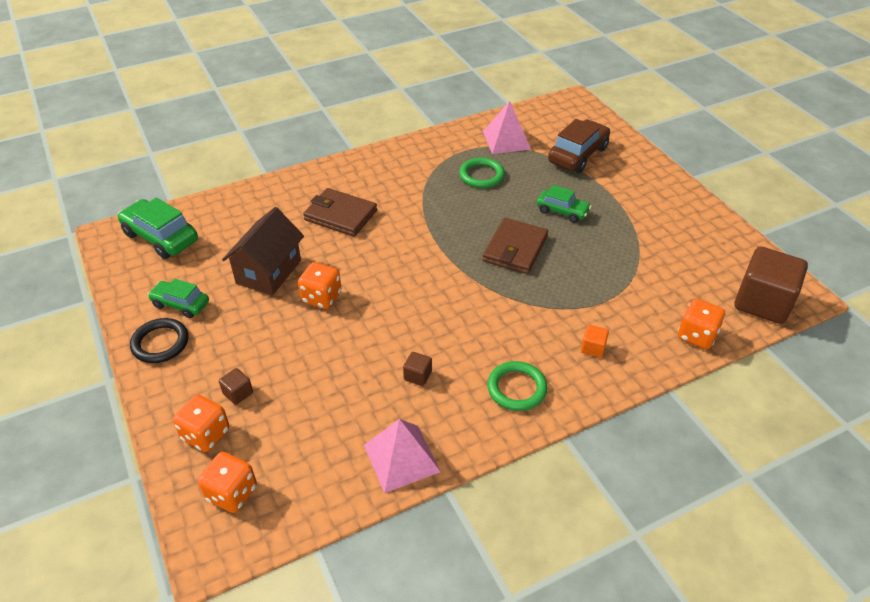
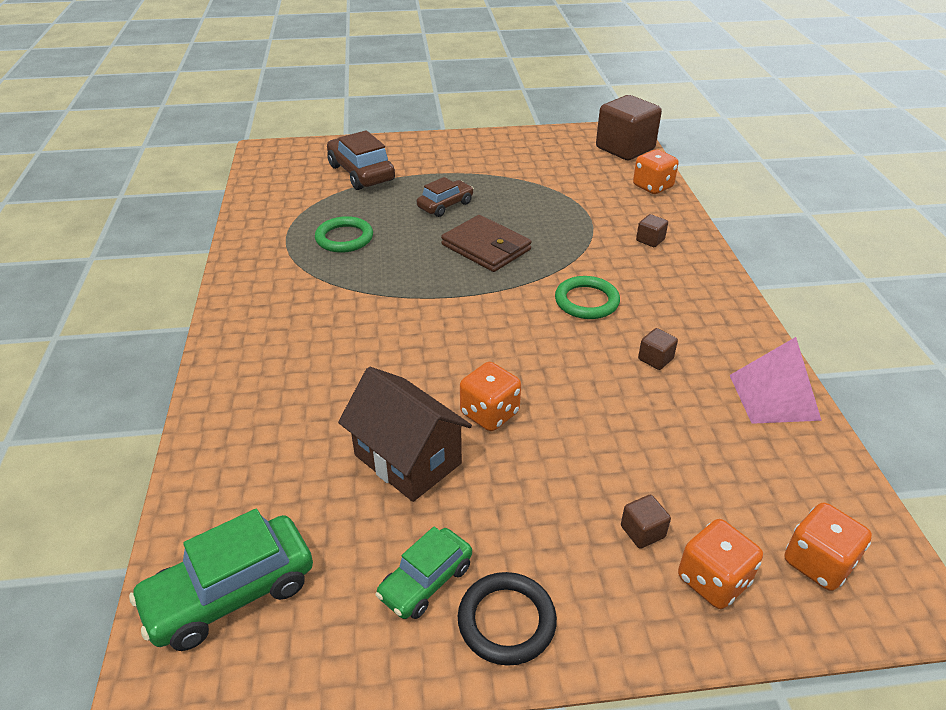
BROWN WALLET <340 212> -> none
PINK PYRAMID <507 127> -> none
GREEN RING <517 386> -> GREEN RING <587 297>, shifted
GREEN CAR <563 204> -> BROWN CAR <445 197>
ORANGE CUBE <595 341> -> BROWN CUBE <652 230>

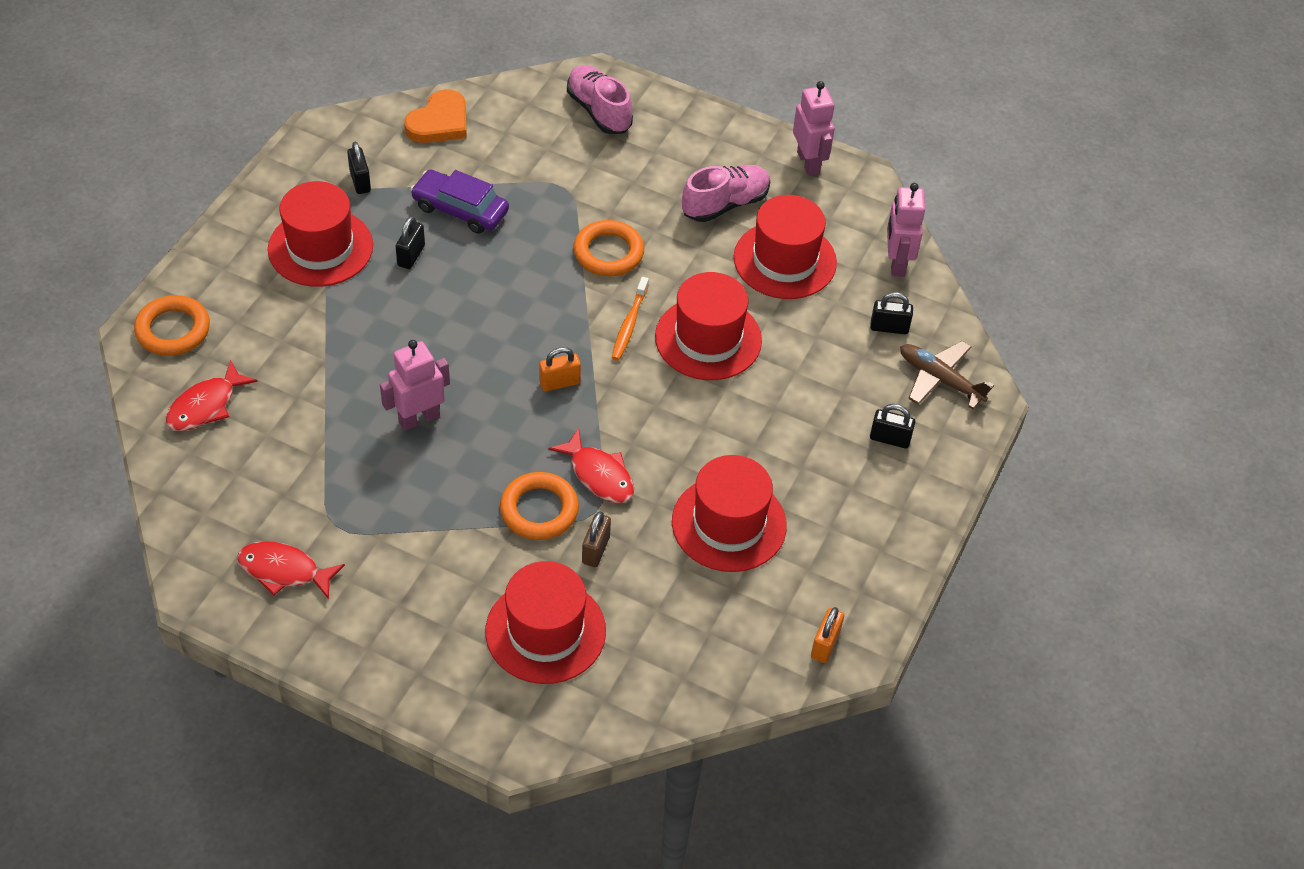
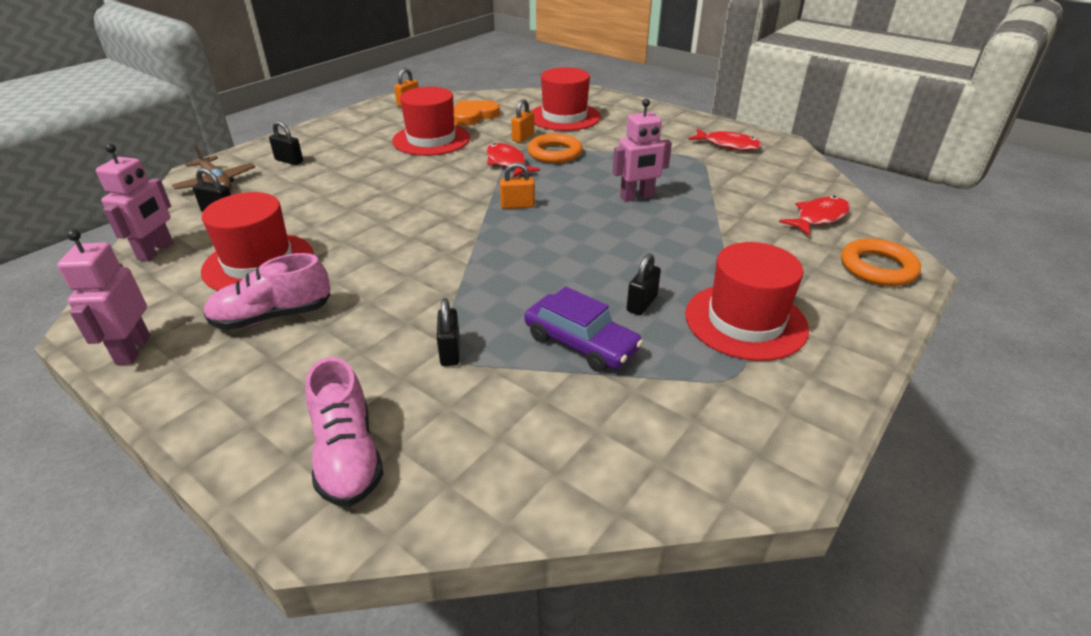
BLACK PADLOCK <359 167> -> BLACK PADLOCK <448 332>, shifted
ORANGE HEART <435 116> -> ORANGE HEART <477 113>, shifted
ORANGE RING <608 248> -> none
BROWN PADLOCK <596 539> -> ORANGE PADLOCK <522 121>
ORANGE TOOTHBRUSH <630 318> -> none
RED HAT <708 326> -> none

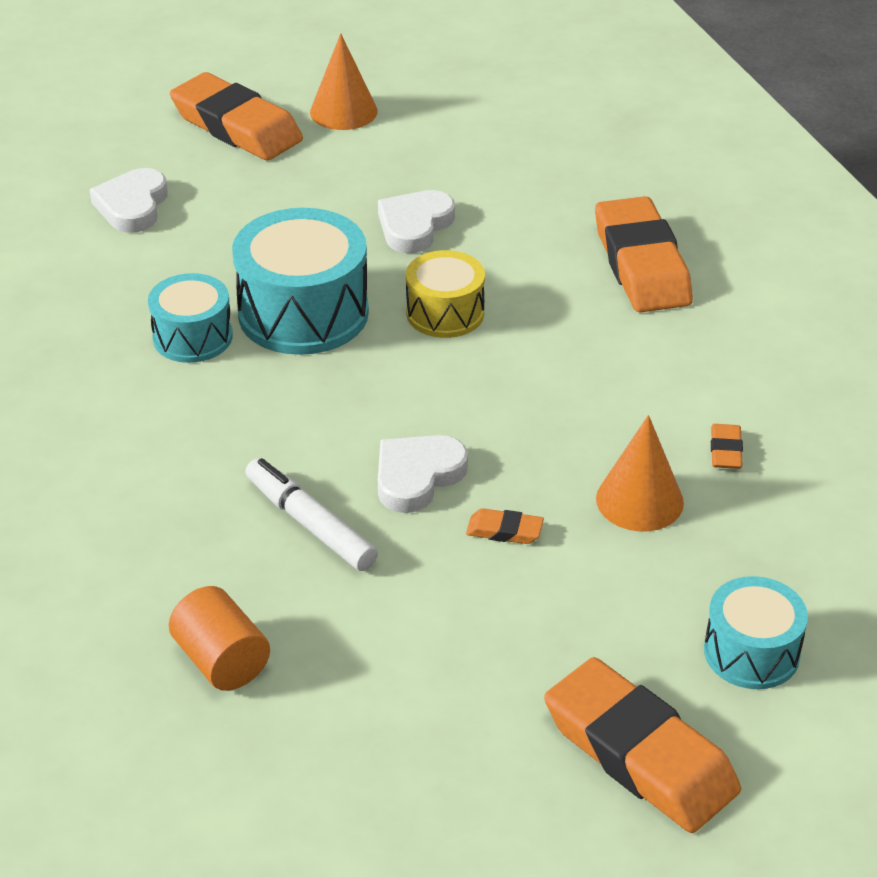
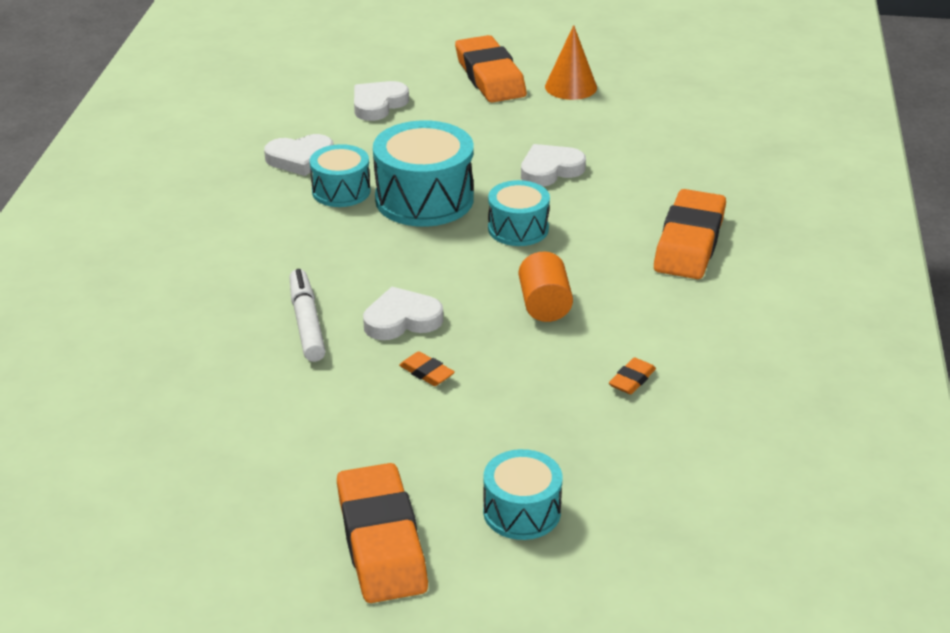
ORANGE CYLINDER <219 638> -> ORANGE CYLINDER <546 286>, shifted
YELLOW DRUM <445 294> -> TURQUOISE DRUM <519 213>
ORANGE CONE <640 473> -> none
none -> WHITE HEART <298 155>

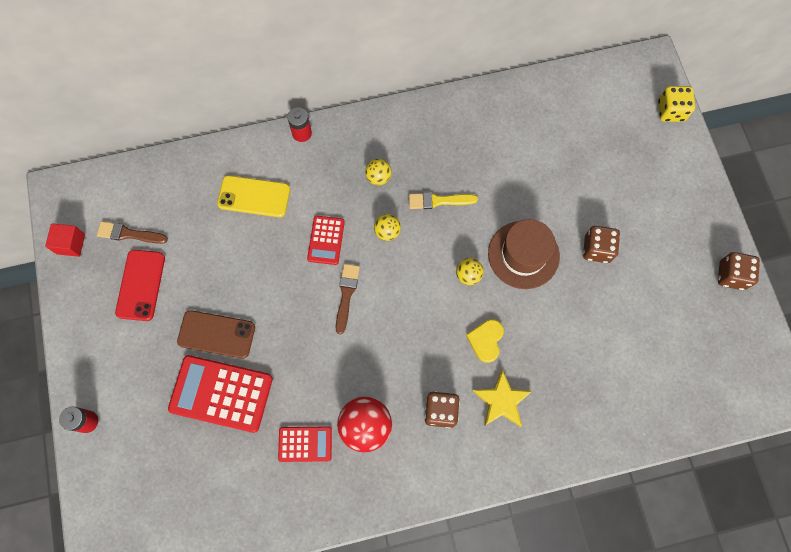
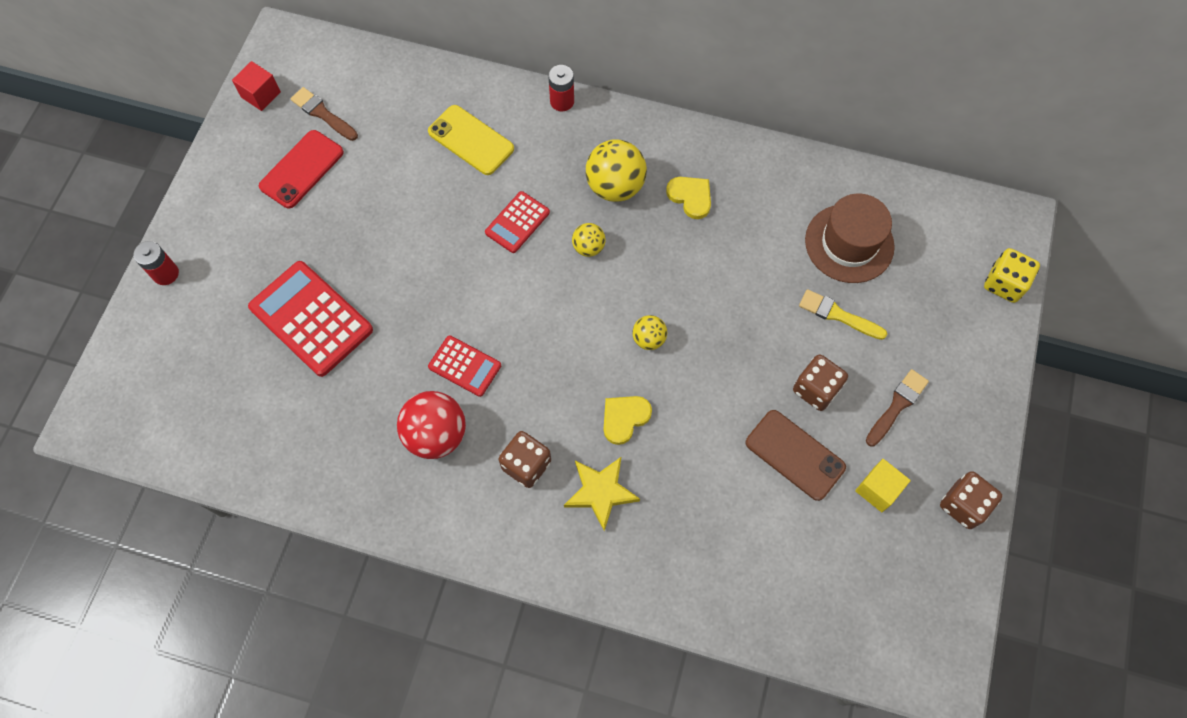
BROWN PHONE <216 334> -> BROWN PHONE <795 455>, shifted
RED CALCULATOR <305 444> -> RED CALCULATOR <464 366>, shifted
BROWN BRUSH <348 299> -> BROWN BRUSH <897 407>, shifted
YELLOW BALL <378 172> -> YELLOW BALL <616 170>, x1.85
YELLOW BRUSH <443 200> -> YELLOW BRUSH <843 314>, shifted
BROWN HAT <524 254> -> BROWN HAT <850 238>, shifted
none -> YELLOW HEART <688 198>
none -> YELLOW CUBE <883 485>

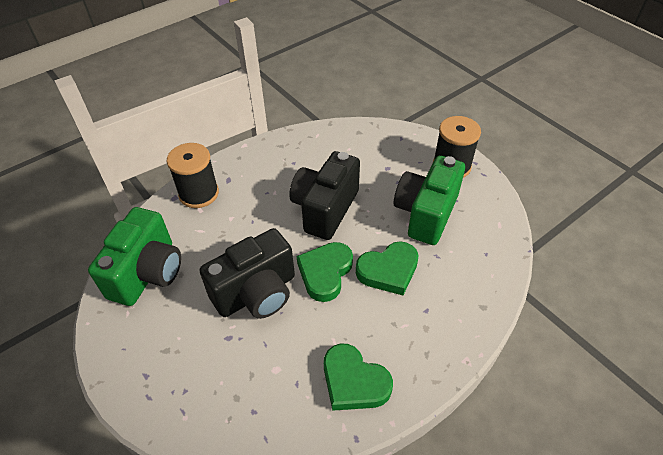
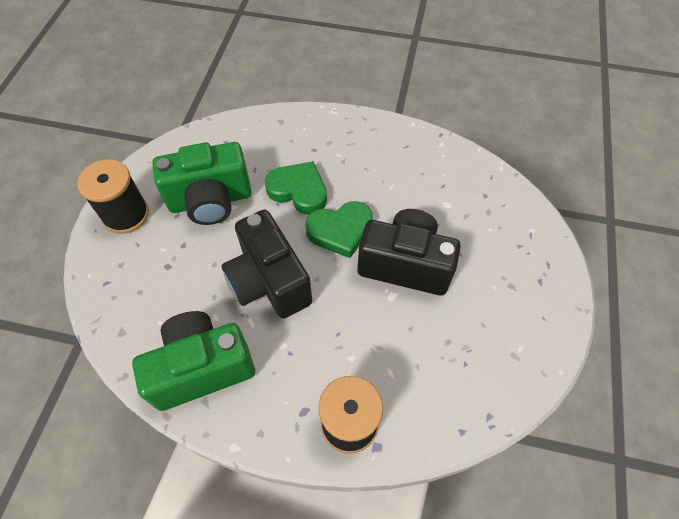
GREEN CAMERA <134 256> -> GREEN CAMERA <193 361>, shifted
BLACK CAMERA <324 195> -> BLACK CAMERA <267 264>, 75 degrees clockwise
GREEN HEART <358 377> -> none

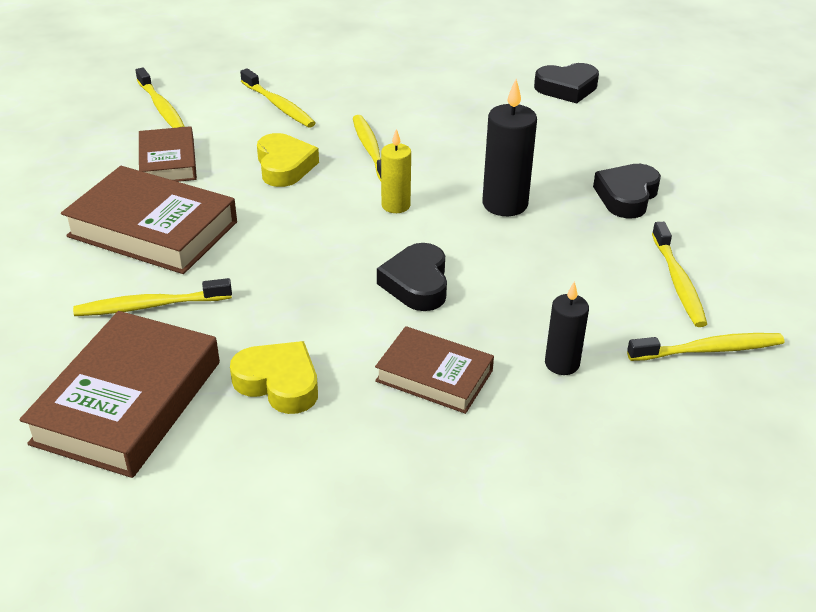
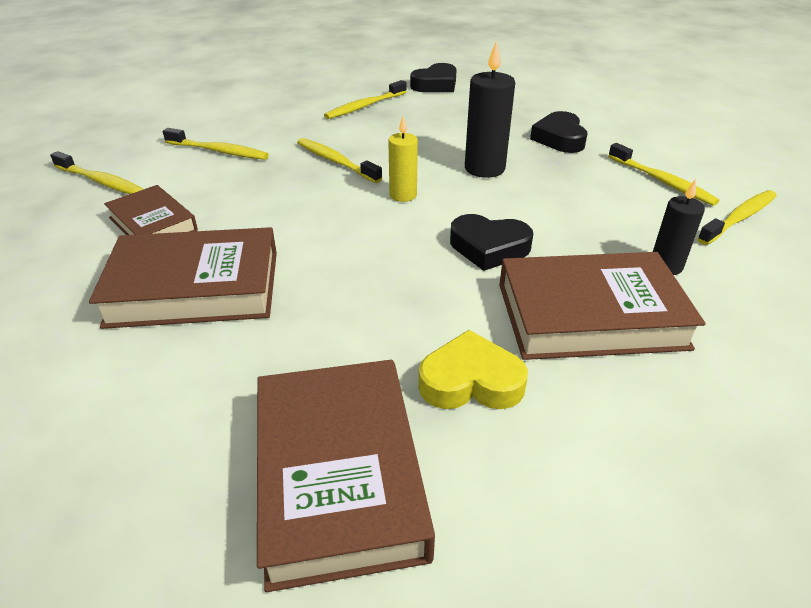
YELLOW TOOTHBRUSH <152 297> -> YELLOW TOOTHBRUSH <365 99>, shifted
YELLOW HEART <288 160> -> none
BROWN BOOK <434 370> -> BROWN BOOK <602 306>, x1.66
BLACK HEART <412 277> -> BLACK HEART <491 242>, 45 degrees counterclockwise

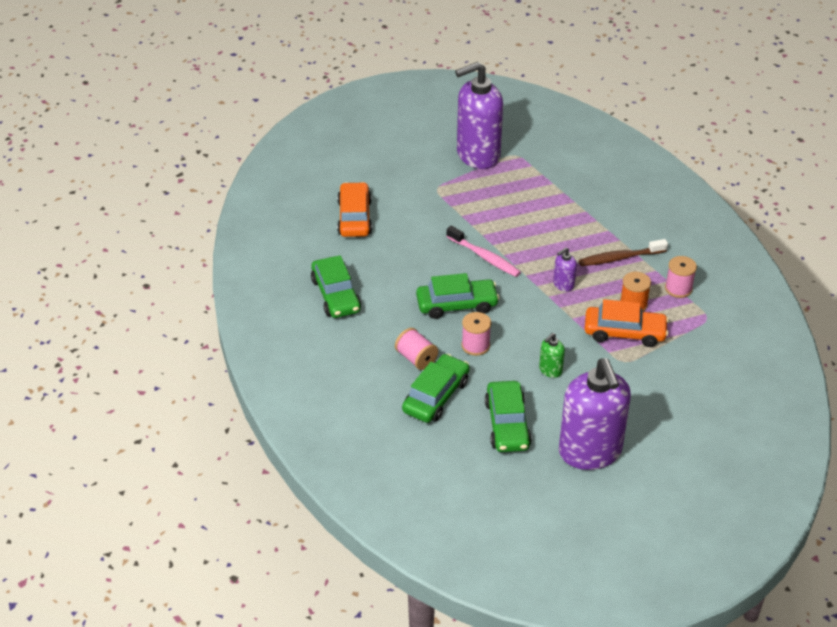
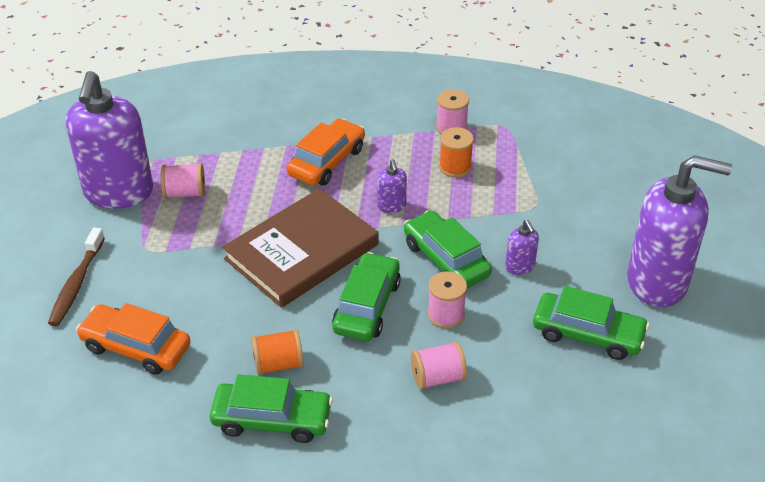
GREEN CAR <436 388> -> GREEN CAR <448 249>, shifted
PINK TOOTHBRUSH <483 251> -> BROWN BOOK <300 248>
GREEN SOAP DISPENSER <552 355> -> PURPLE SOAP DISPENSER <522 247>
BROWN TOOTHBRUSH <623 252> -> BROWN TOOTHBRUSH <76 277>, shifted
ORANGE CAR <627 323> -> ORANGE CAR <325 152>, shifted
none -> PINK SPOOL <183 181>
none -> ORANGE SPOOL <277 352>

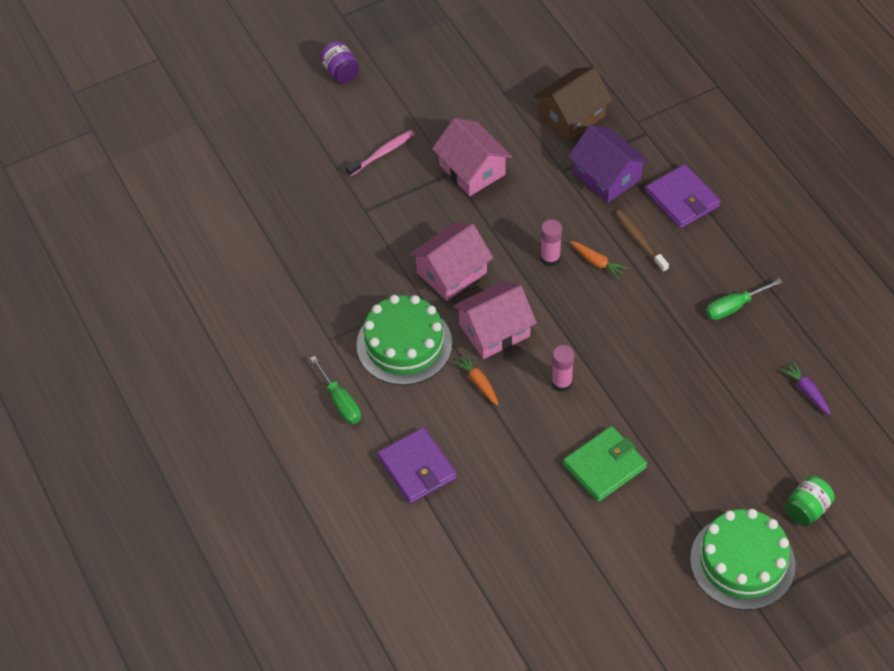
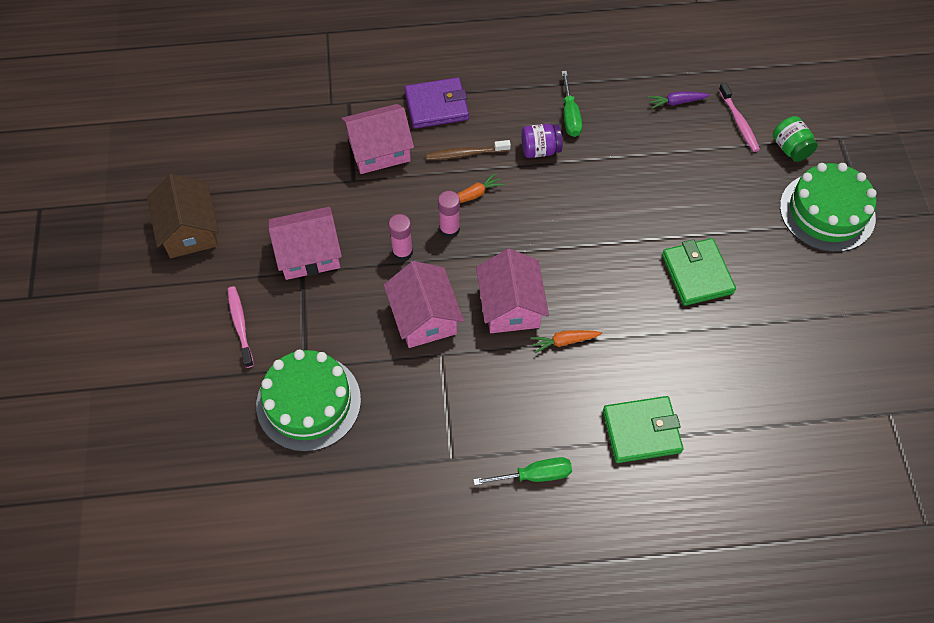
PURPLE JAR <339 62> -> PURPLE JAR <542 141>, shifted
GREEN CAKE <404 340> -> GREEN CAKE <308 401>, shifted
PURPLE WALLET <417 465> -> GREEN WALLET <643 429>
BROWN HOUSE <573 104> -> BROWN HOUSE <183 216>, shifted
PINK GLUE STICK <563 368> -> PINK GLUE STICK <401 237>, shifted
PURPLE HOUSE <608 164> -> PINK HOUSE <377 139>
none -> PINK TOOTHBRUSH <739 117>

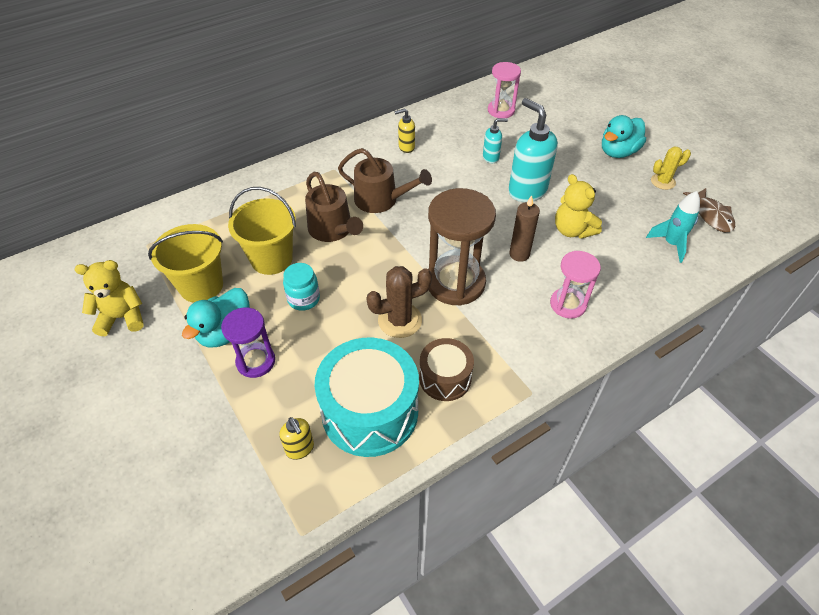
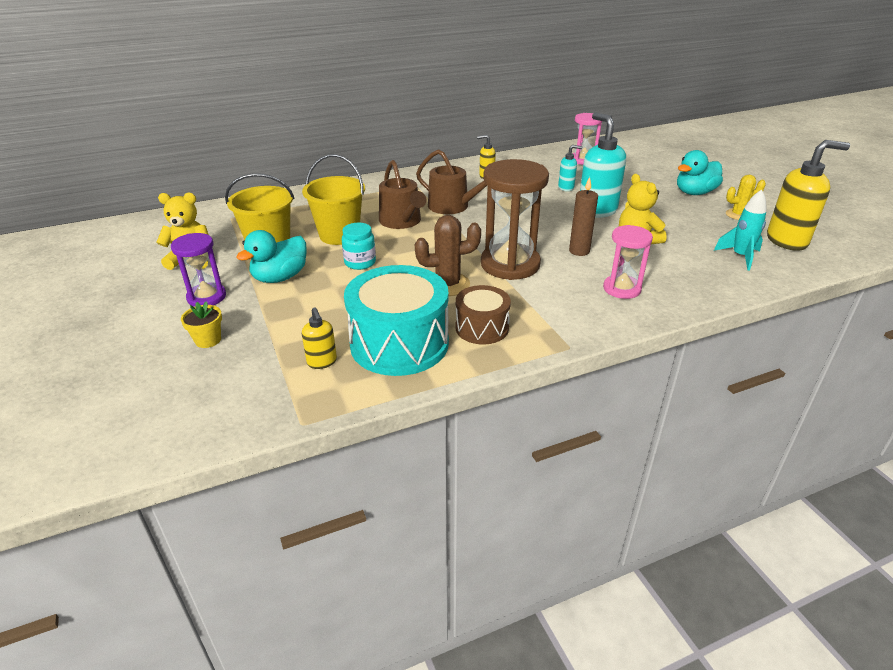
PURPLE HOURGLASS <248 342> -> PURPLE HOURGLASS <198 270>, shifted
BROWN FISH <709 210> -> YELLOW SOAP DISPENSER <808 195>
none -> YELLOW FLOWER POT <201 324>

